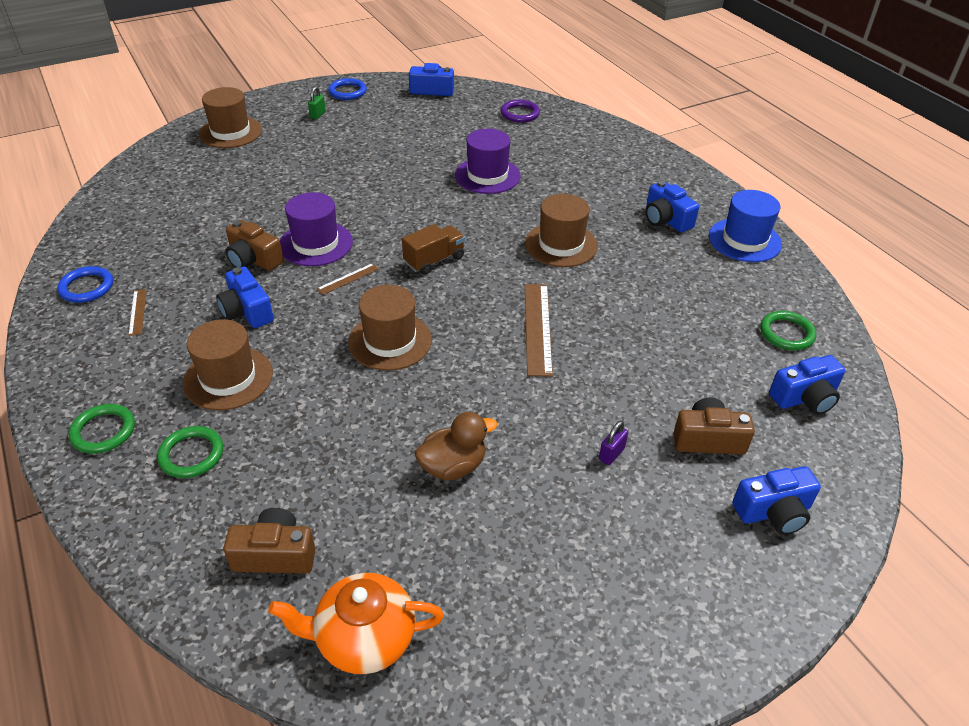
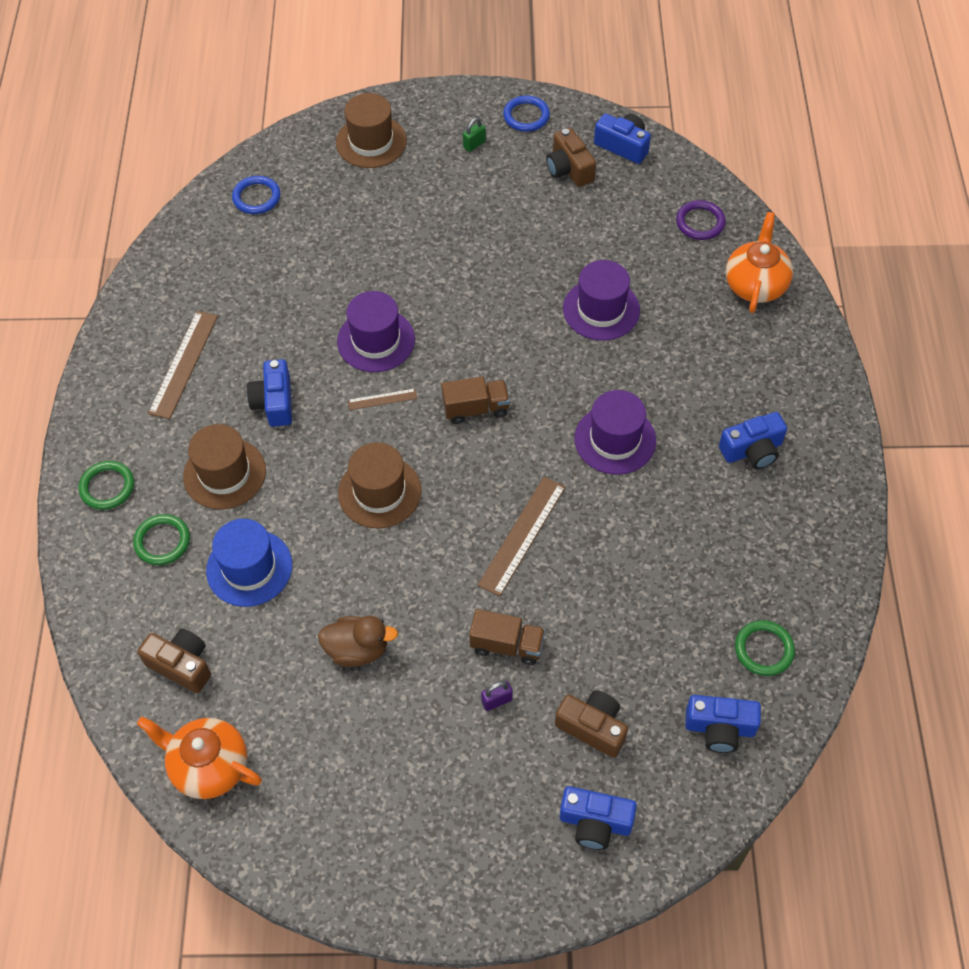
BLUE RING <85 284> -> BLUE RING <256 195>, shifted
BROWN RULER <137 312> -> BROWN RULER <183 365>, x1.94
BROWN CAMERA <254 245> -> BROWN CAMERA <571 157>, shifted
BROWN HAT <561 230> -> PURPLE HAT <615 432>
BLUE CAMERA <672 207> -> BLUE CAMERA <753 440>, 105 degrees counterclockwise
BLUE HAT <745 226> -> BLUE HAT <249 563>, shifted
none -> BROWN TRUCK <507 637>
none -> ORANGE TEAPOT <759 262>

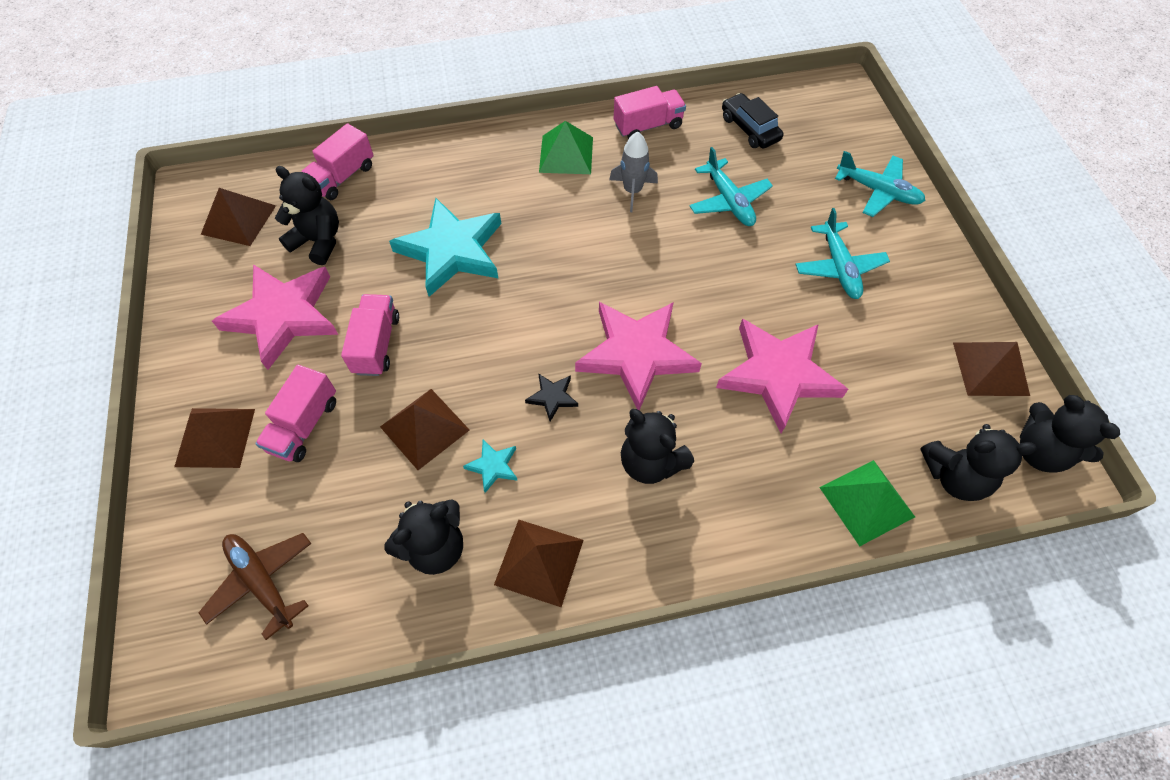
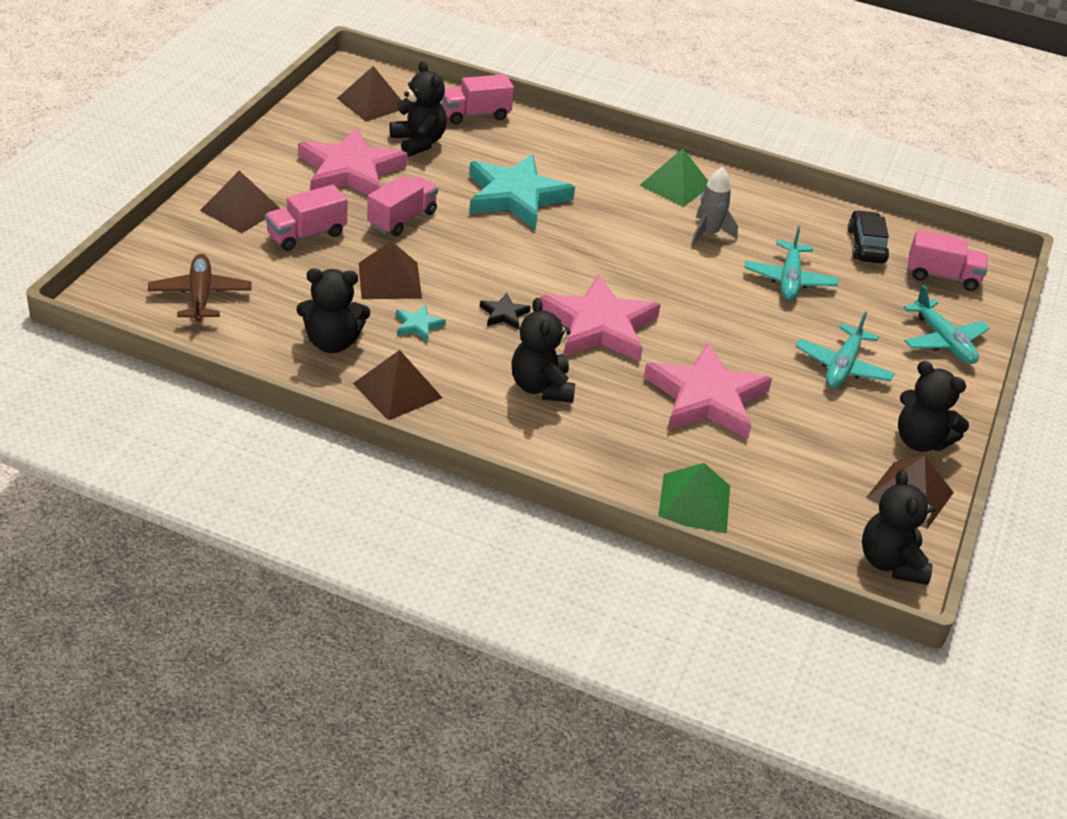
PINK TRUCK <650 112> -> PINK TRUCK <948 260>, shifted
BLACK TEDDY BEAR <978 462> -> BLACK TEDDY BEAR <933 406>, shifted

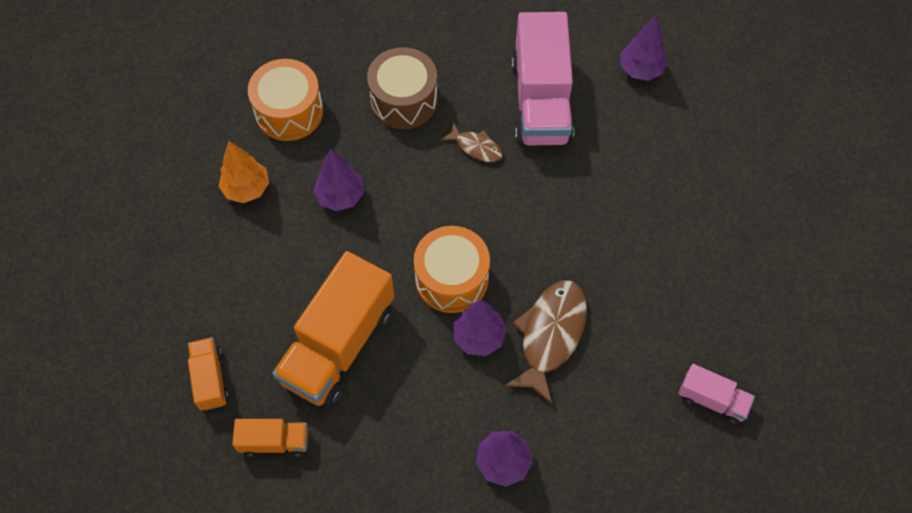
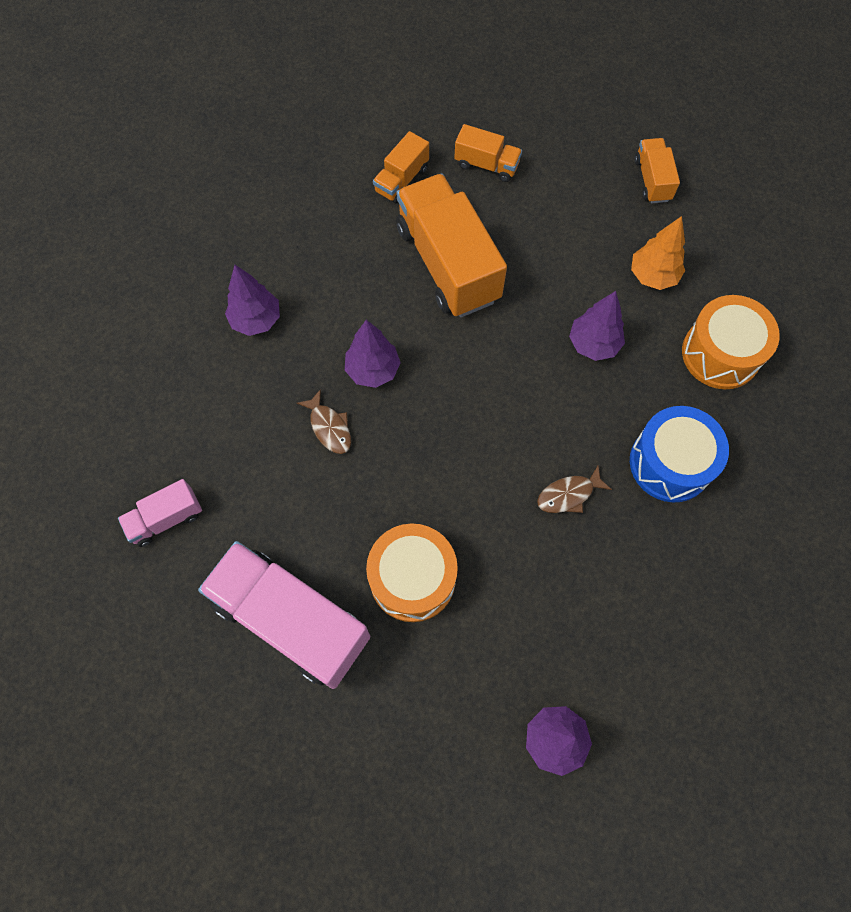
BROWN DRUM <402 88> -> BLUE DRUM <679 454>
ORANGE DRUM <452 269> -> ORANGE DRUM <412 572>, shifted
BROWN FISH <545 342> -> BROWN FISH <324 421>, x0.53
PINK TRUCK <543 79> -> PINK TRUCK <284 615>, shifted
none -> ORANGE TRUCK <657 170>

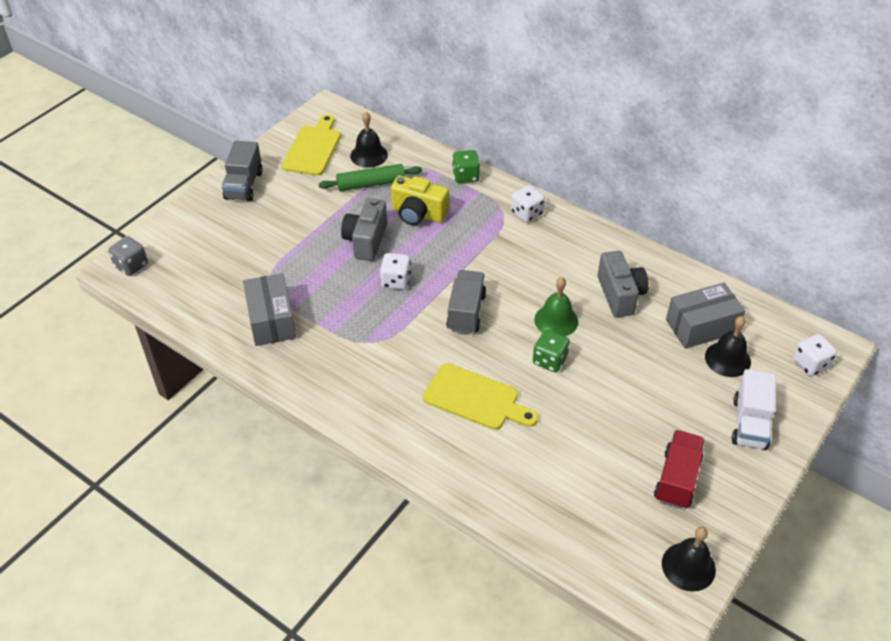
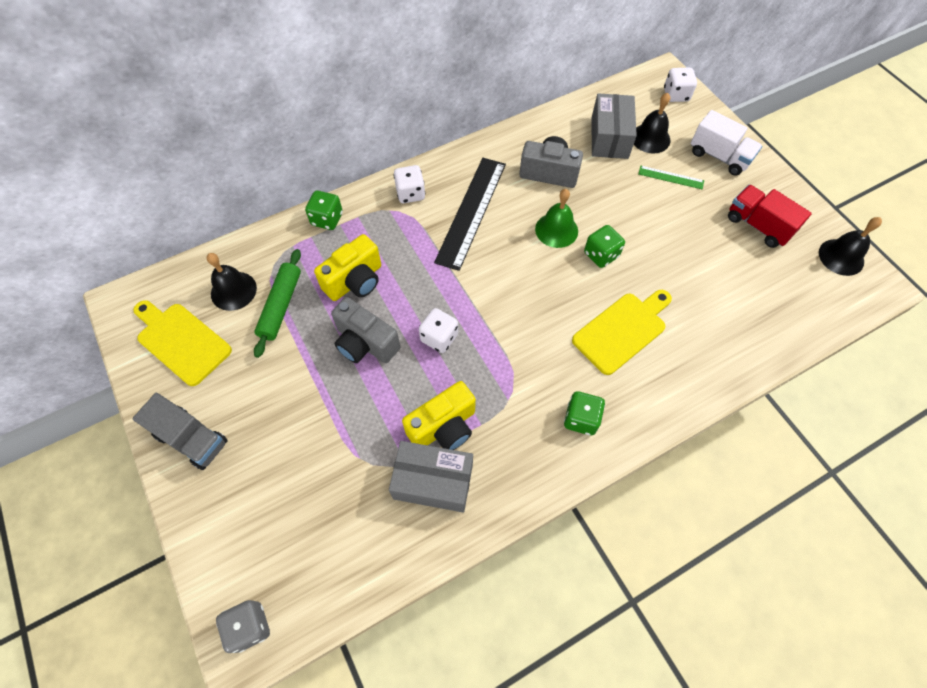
GREY TRUCK <466 302> -> none
none -> YELLOW CAMERA <439 415>
none -> BLACK RULER <470 214>
none -> GREEN DICE <584 413>
none -> GREEN RULER <671 177>

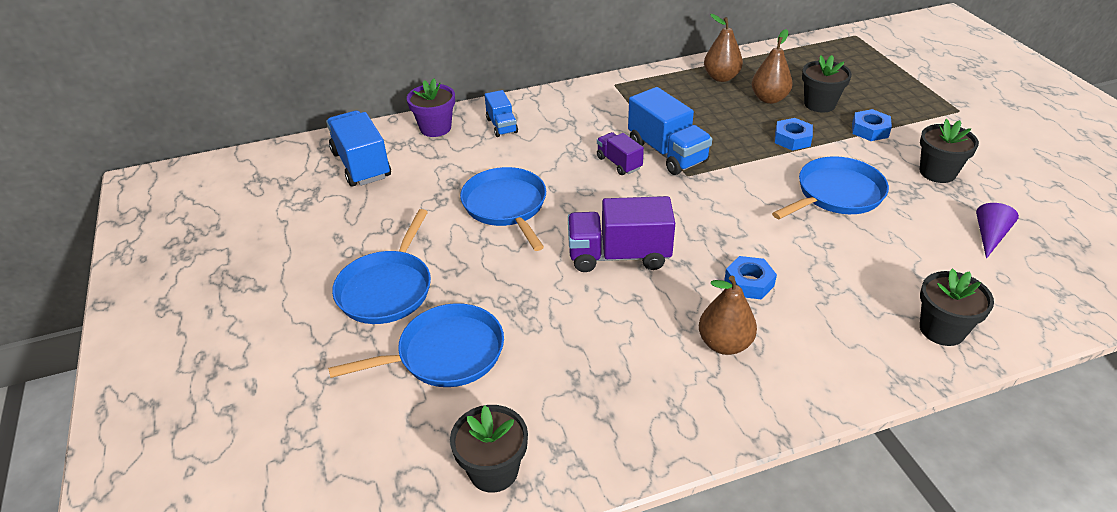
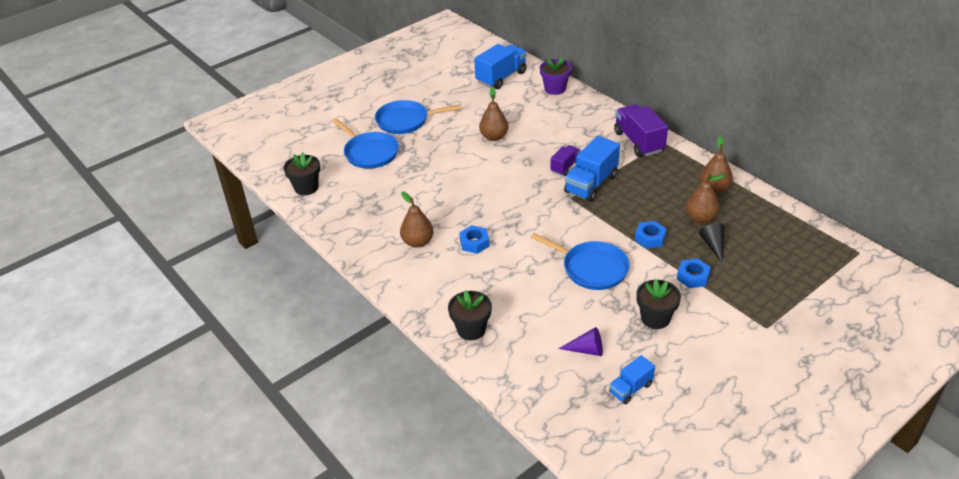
BLUE PAN <503 209> -> BROWN PEAR <493 114>
BLUE TRUCK <501 113> -> BLUE TRUCK <632 379>, shifted
PURPLE TRUCK <621 234> -> PURPLE TRUCK <641 130>, shifted
BLACK FLOWER POT <827 84> -> BLACK CONE <712 242>

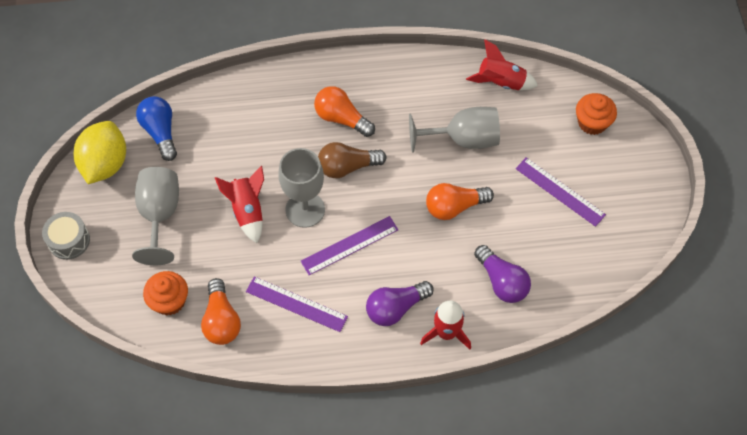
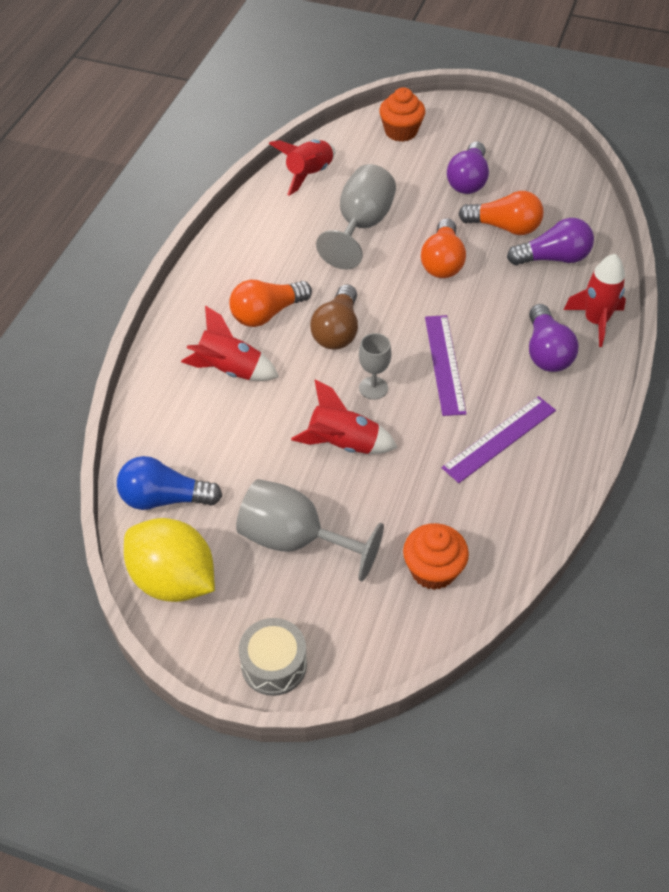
ORANGE LIGHT BULB <221 311> -> ORANGE LIGHT BULB <500 213>, shifted
GREY GOBLET <301 188> -> GREY GOBLET <375 366>, x0.55
PURPLE RULER <561 192> -> PURPLE LIGHT BULB <468 168>
none -> RED ROCKET <230 343>

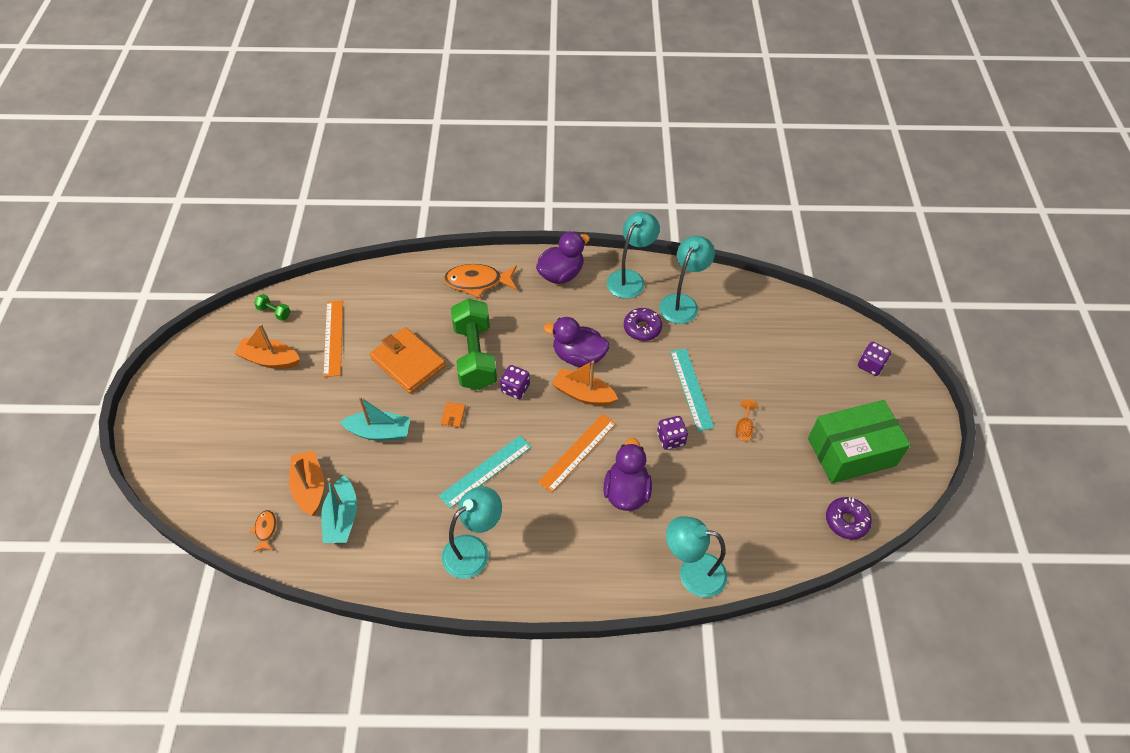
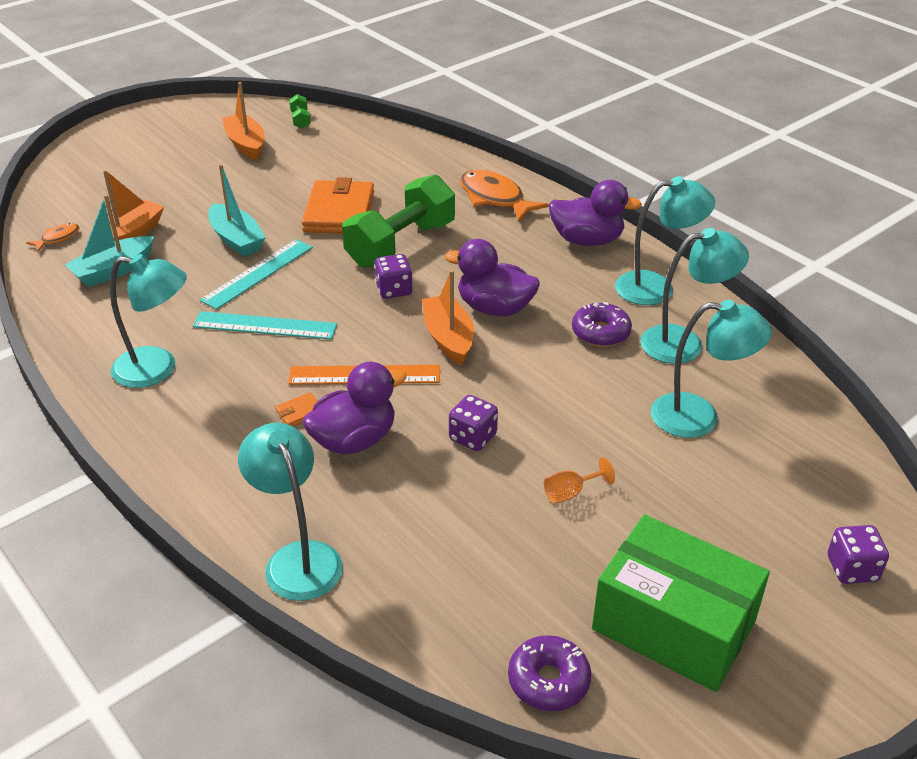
ORANGE RULER <333 338> -> none
ORANGE WALLET <453 415> -> ORANGE WALLET <296 409>, shifted
PURPLE DUCK <576 342> -> PURPLE DUCK <492 277>, 45 degrees counterclockwise
TURQUOISE RULER <692 389> -> TURQUOISE RULER <256 274>, shifted
none -> TURQUOISE LAMP <711 369>

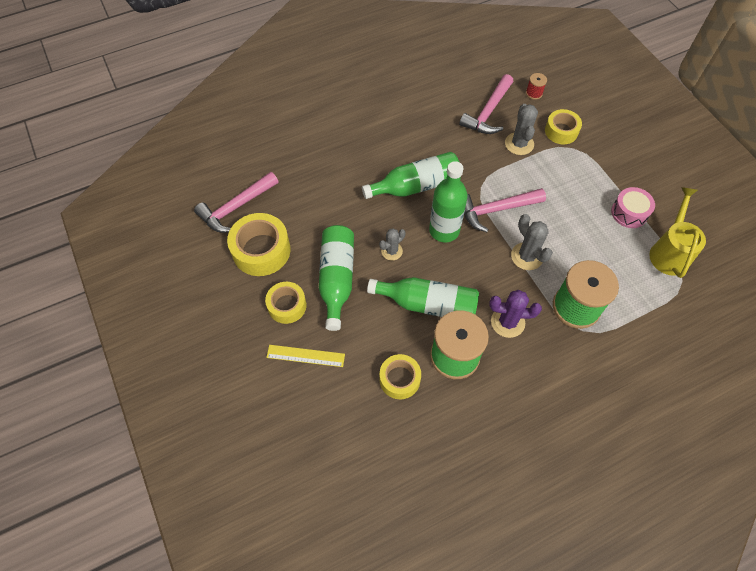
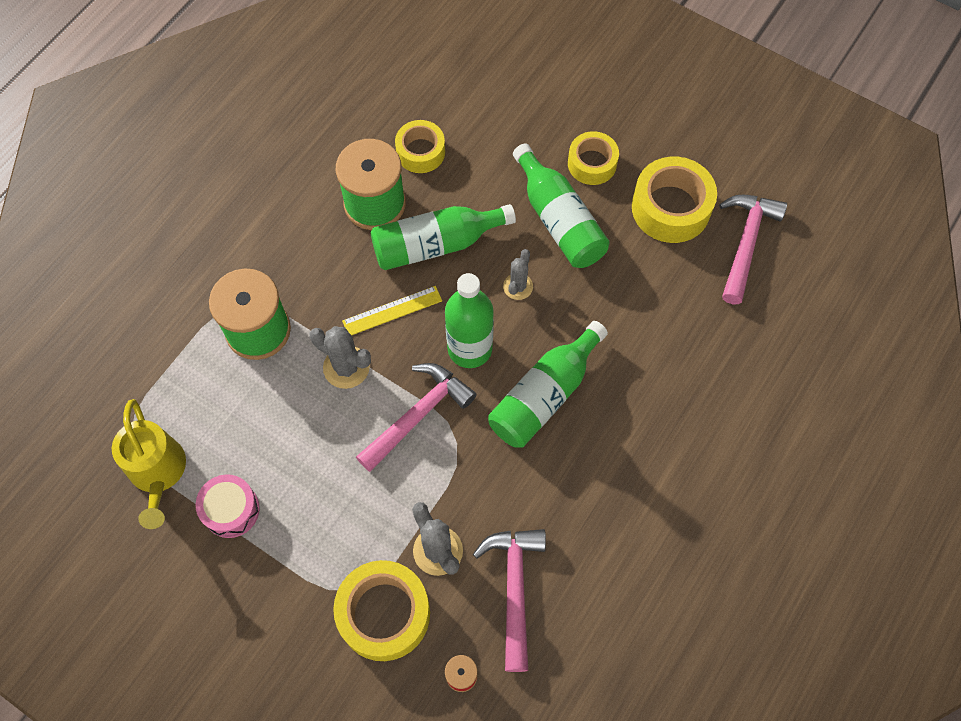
YELLOW RULER <305 356> -> YELLOW RULER <392 310>, shifted
PURPLE CACTUS <515 314> -> none
YELLOW TAPE <563 126> -> YELLOW TAPE <381 610>, x1.58

